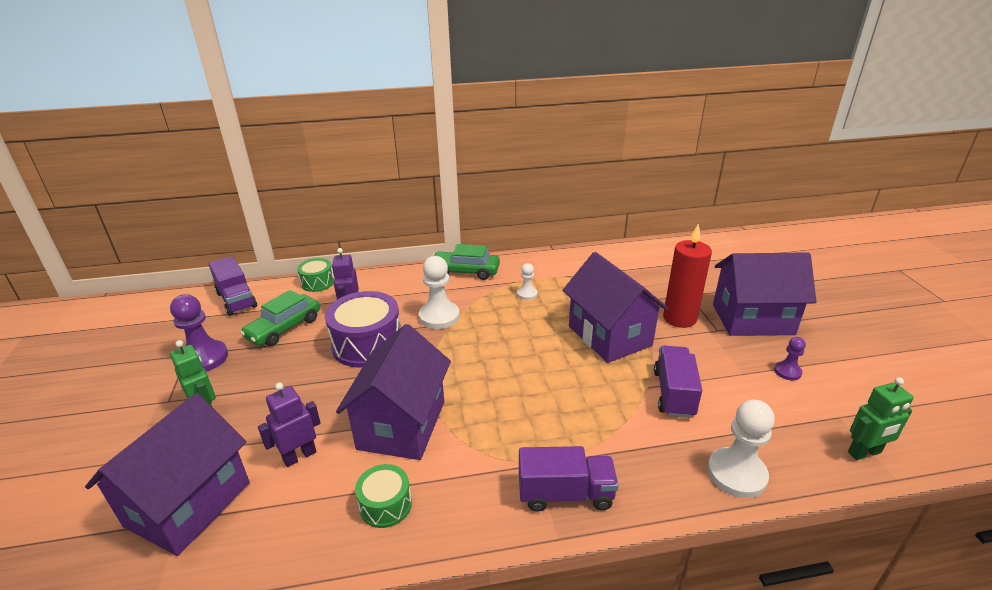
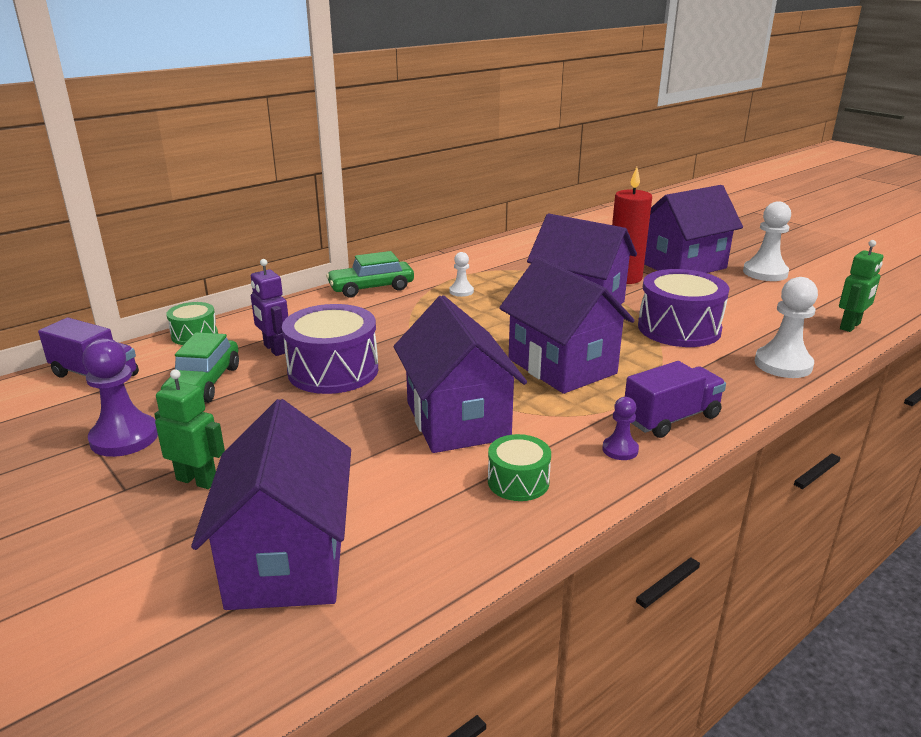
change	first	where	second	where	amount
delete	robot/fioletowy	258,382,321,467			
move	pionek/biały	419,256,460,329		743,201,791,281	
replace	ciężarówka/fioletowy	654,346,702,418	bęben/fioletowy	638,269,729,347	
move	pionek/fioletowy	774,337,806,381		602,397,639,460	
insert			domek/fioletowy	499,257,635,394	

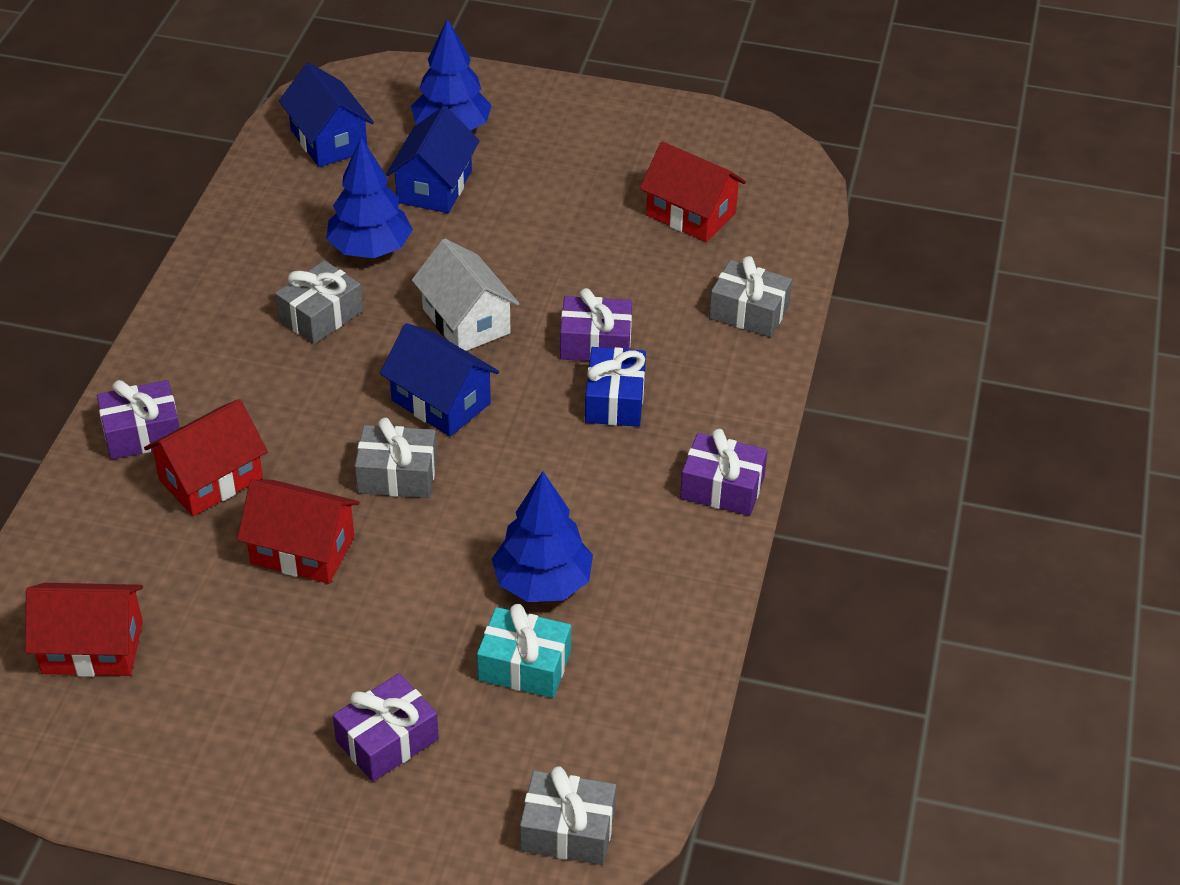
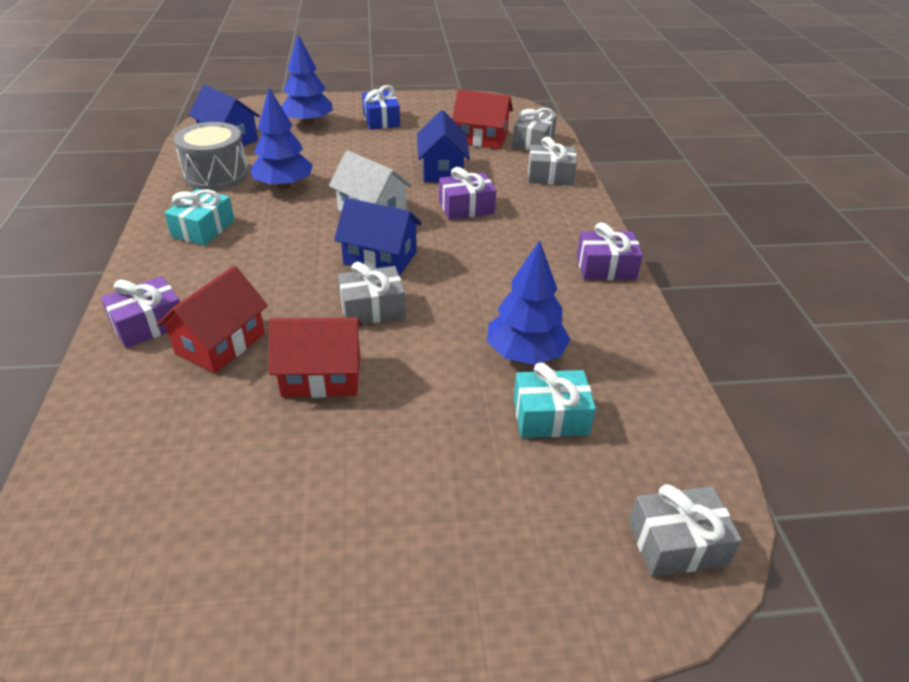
change	first	where	second	where	amount
delete	domek/czerwony	25,583,143,677			
move	prezent/szary	275,260,363,344		512,108,557,150	
delete	prezent/fioletowy	333,673,439,782			
move	domek/niebieski	386,106,479,213		417,110,470,182	
move	prezent/niebieski	585,347,646,427		362,85,400,130	
insert			prezent/turkusowy	164,189,235,246	
insert			bęben/szary	174,122,248,191	

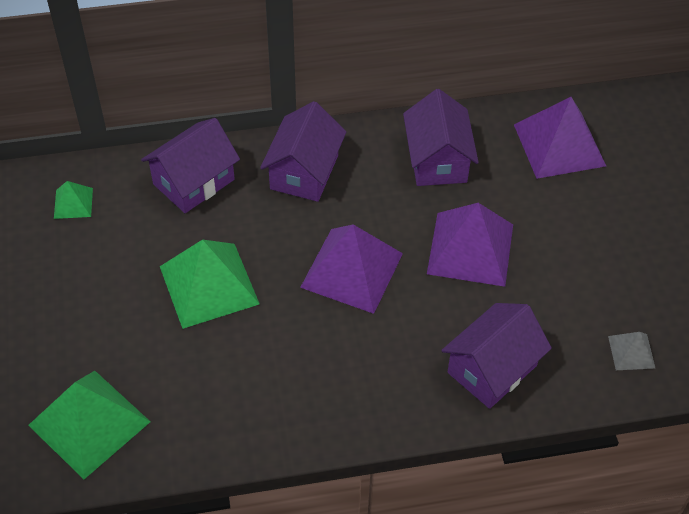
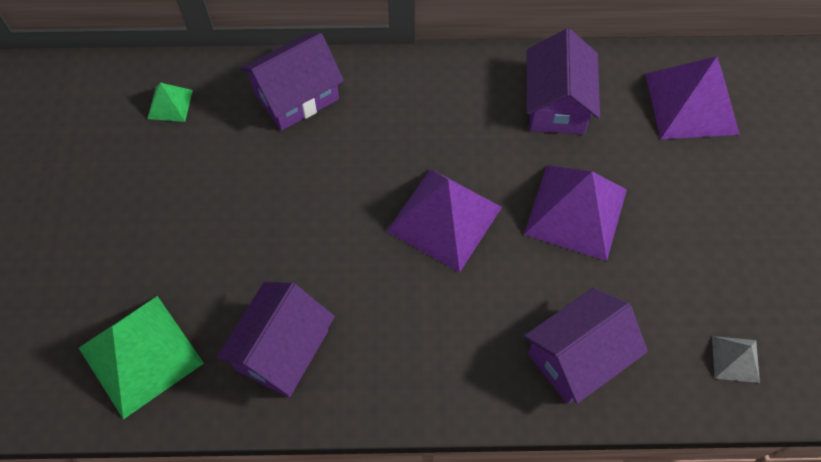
change	first	where	second	where	amount
delete	piramida/zielony	160,240,260,329			
move	domek/fioletowy	260,101,346,202		216,282,335,398	

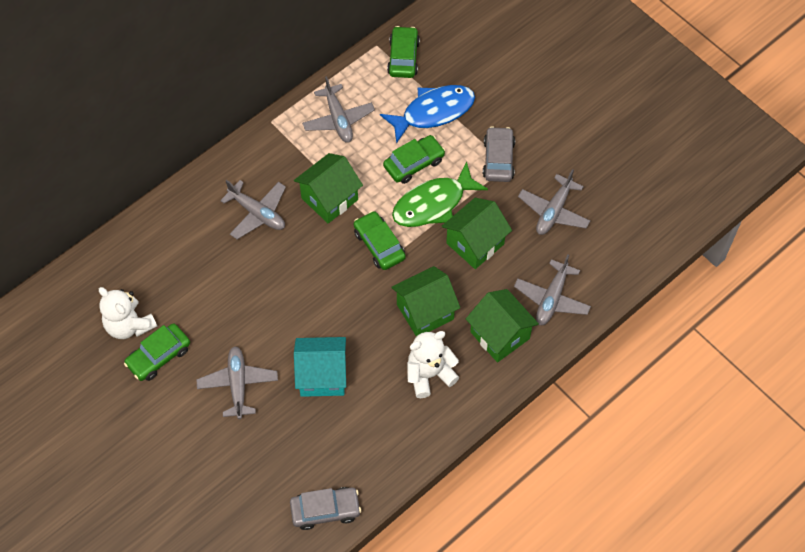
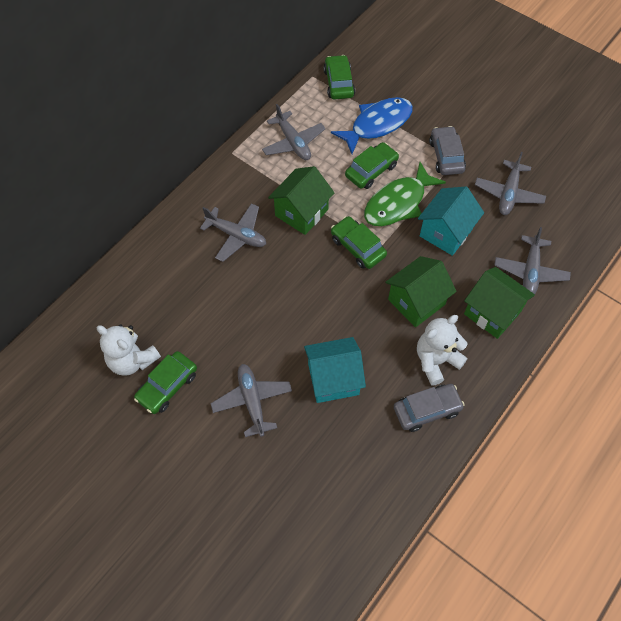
change	first	where	second	where	amount
move	samochód/szary	290,487,361,530		394,384,465,432	
recolor	domek/zielony	442,198,512,269	domek/turkusowy	418,187,484,256	

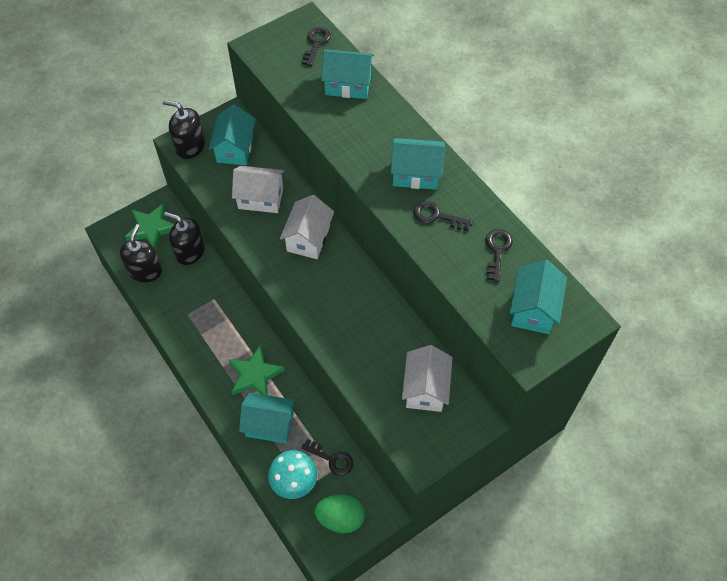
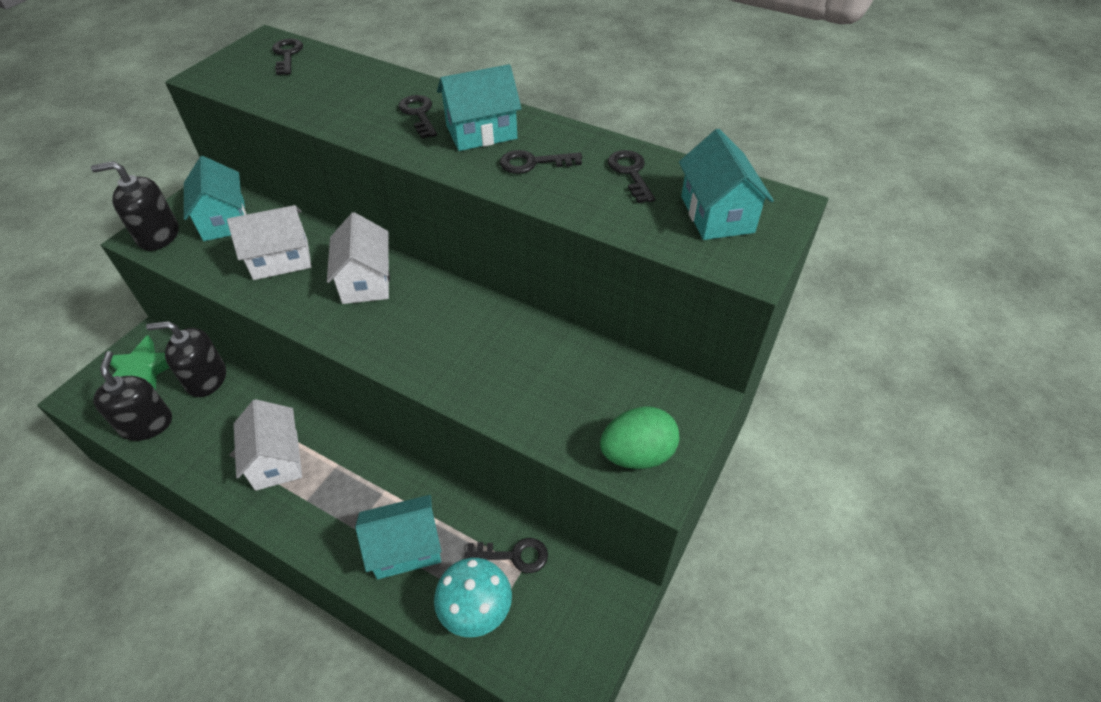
change	first	where	second	where	amount
delete	gwiazda/zielony	228,345,285,395			
move	jajko/zielony	314,494,365,533		600,406,679,469	
delete	domek/turkusowy	321,50,374,99			
move	domek/biały	402,345,452,412		234,399,302,491	
insert			klucz/czarny	399,95,437,138	

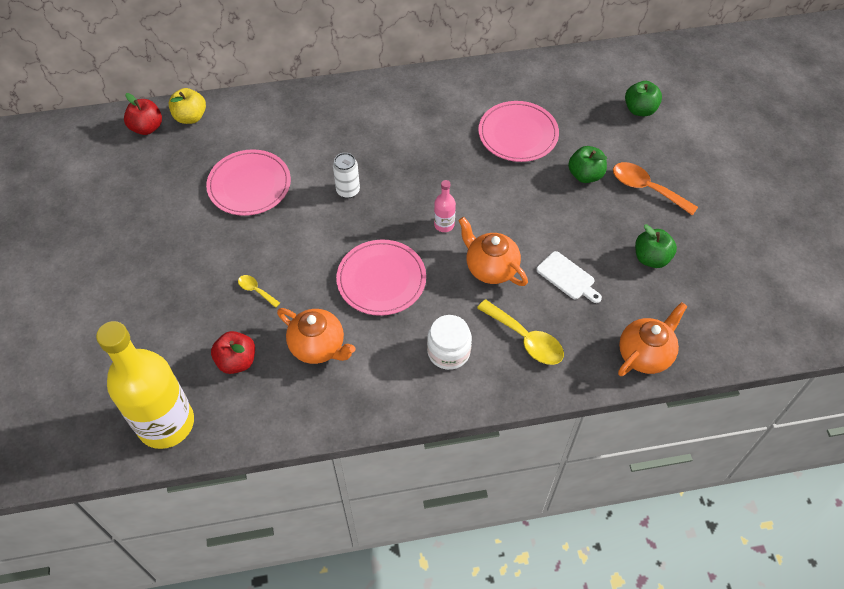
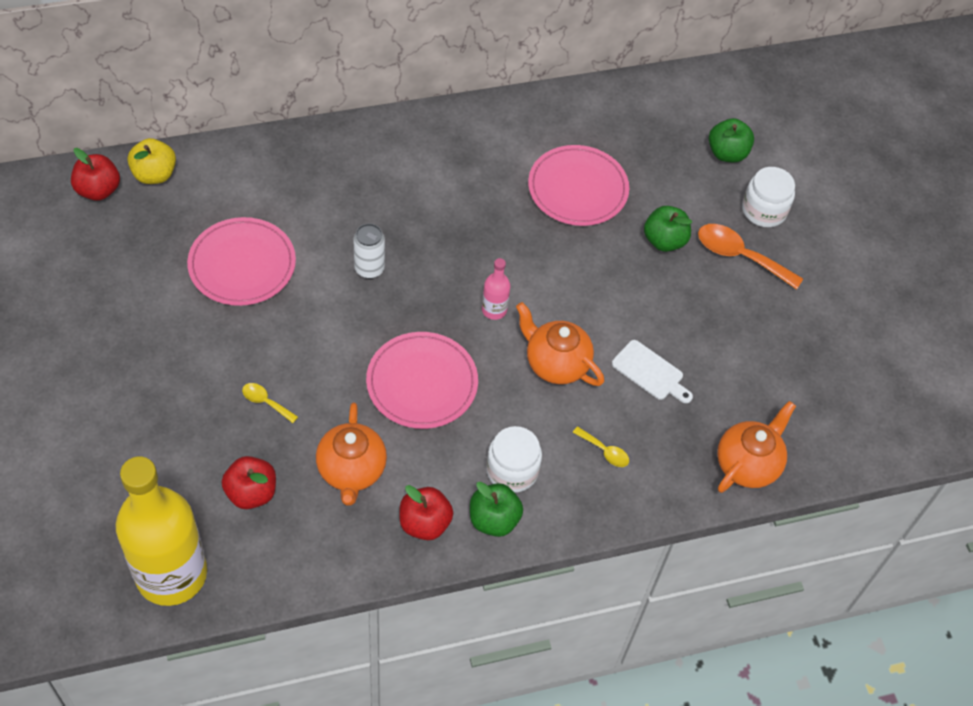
change	first	where	second	where	amount
rotate	imbryk/pomarańczowy	277,308,355,364		316,403,387,506	60 degrees clockwise
resize	łyżka/żółty	477,299,564,365		572,426,629,467	x0.52
move	jabłko/zielony	635,224,677,268		470,482,523,537	
insert			jabłko/czerwony	399,485,453,540	
insert			słoik/biały	742,167,795,227	

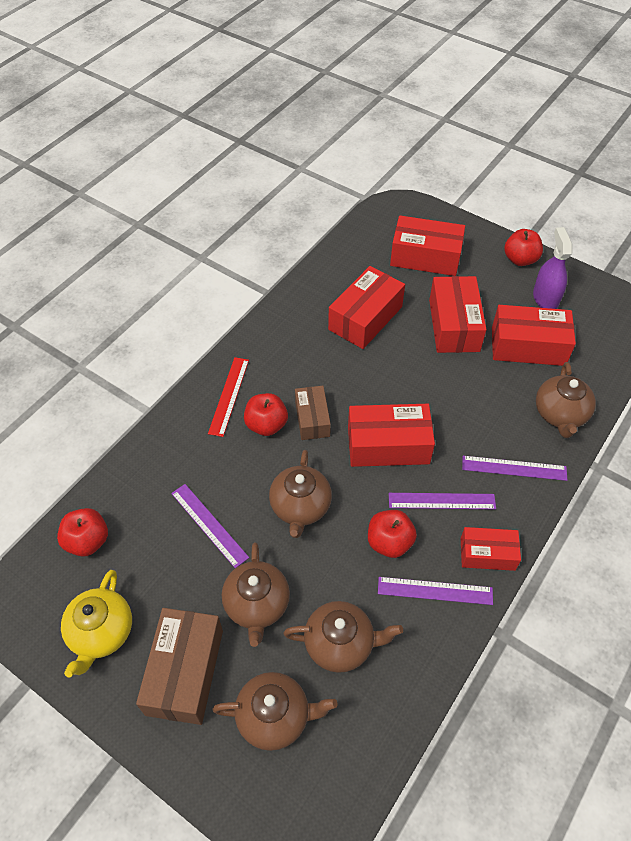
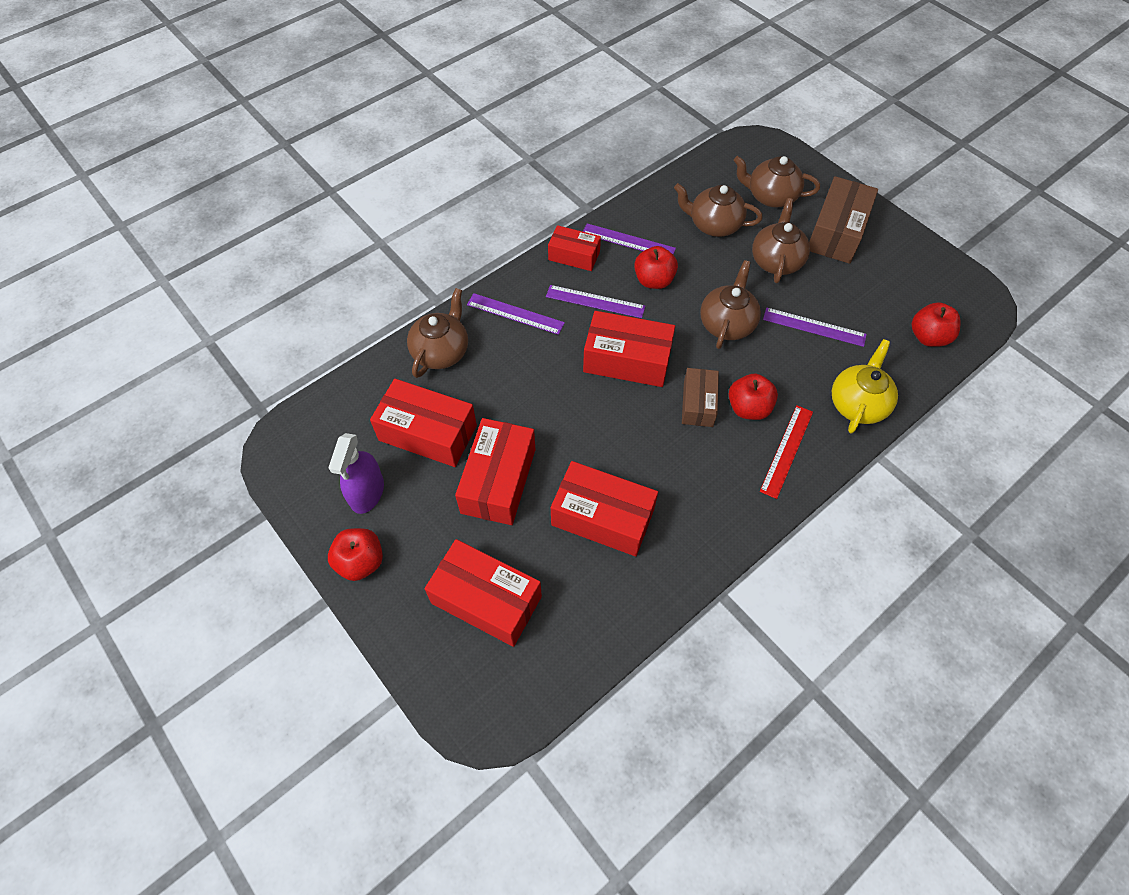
change	first	where	second	where	amount
move	imbryk/żółty	61,570,132,678		832,339,898,434	
rotate	linijka/fioletowy	171,484,249,568		763,308,867,347	45 degrees counterclockwise
rotate	pudełko/czerwony	328,266,405,349		551,461,658,556	60 degrees clockwise

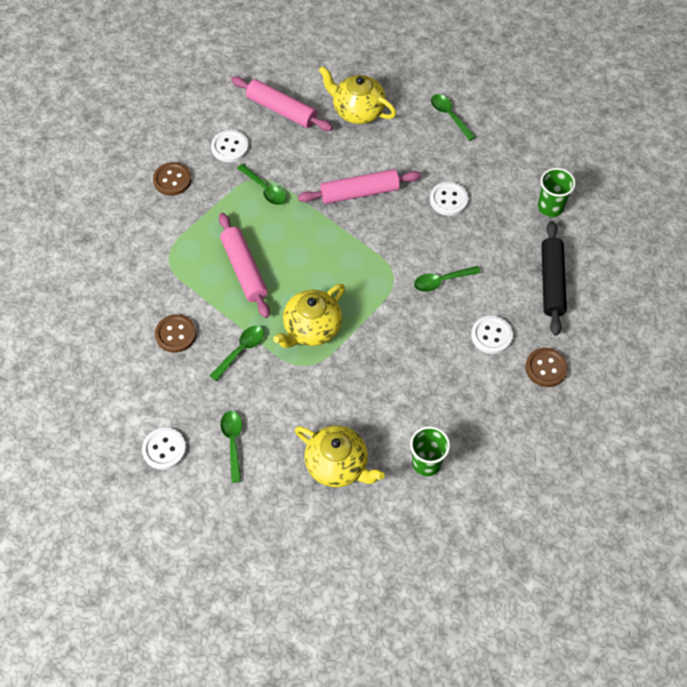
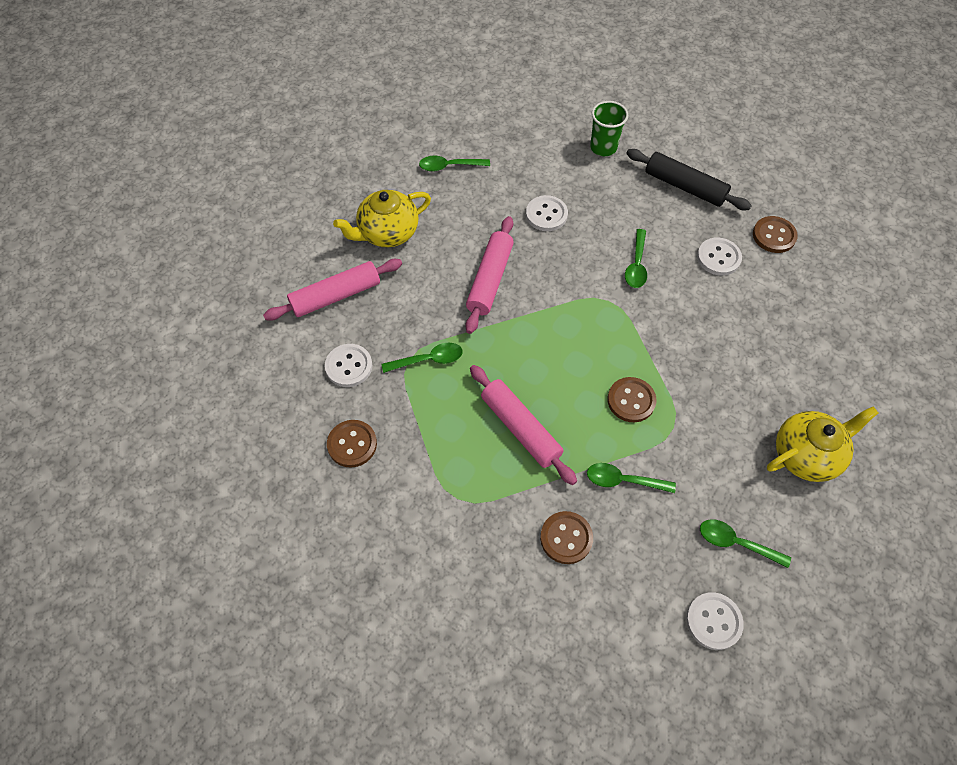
change	first	where	second	where	amount
rotate	łyżka/zielony	210,326,264,381		587,463,676,493	60 degrees counterclockwise
rotate	wałek do ciasta/różowy	219,213,270,318		470,365,577,485	45 degrees clockwise
replace	imbryk/żółty	273,284,345,348	guzik/brązowy	607,377,657,422	
delete	szklanka/zielony	410,426,450,477			

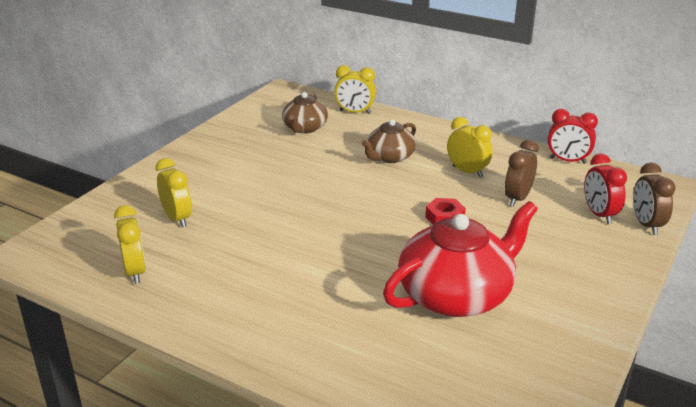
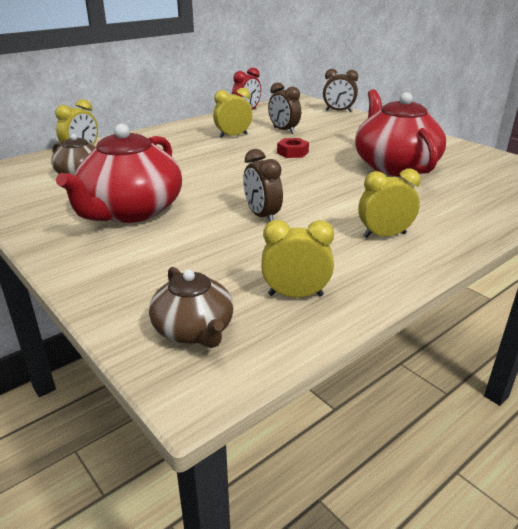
change	first	where	second	where	amount
move	budzik/żółty	156,158,192,227		358,169,421,238	
move	imbryk/brązowy	362,119,416,163		149,267,234,348	
delete	budzik/czerwony	584,154,627,224			
insert			imbryk/czerwony	56,124,182,223	
insert			budzik/brązowy	243,149,283,222	

